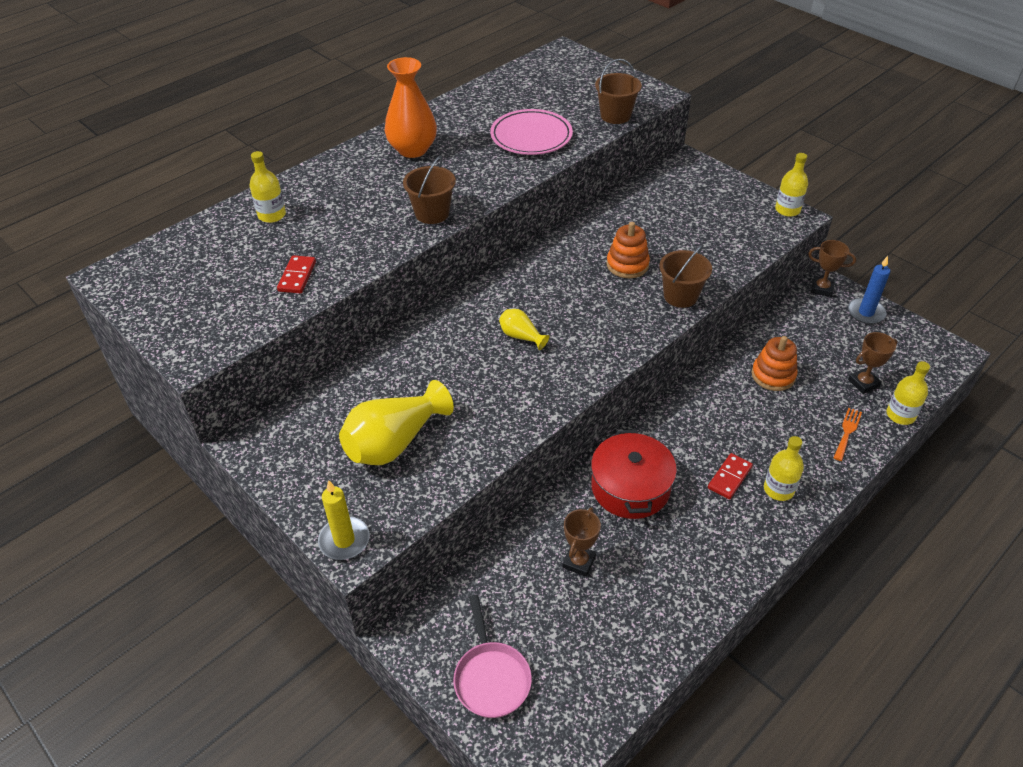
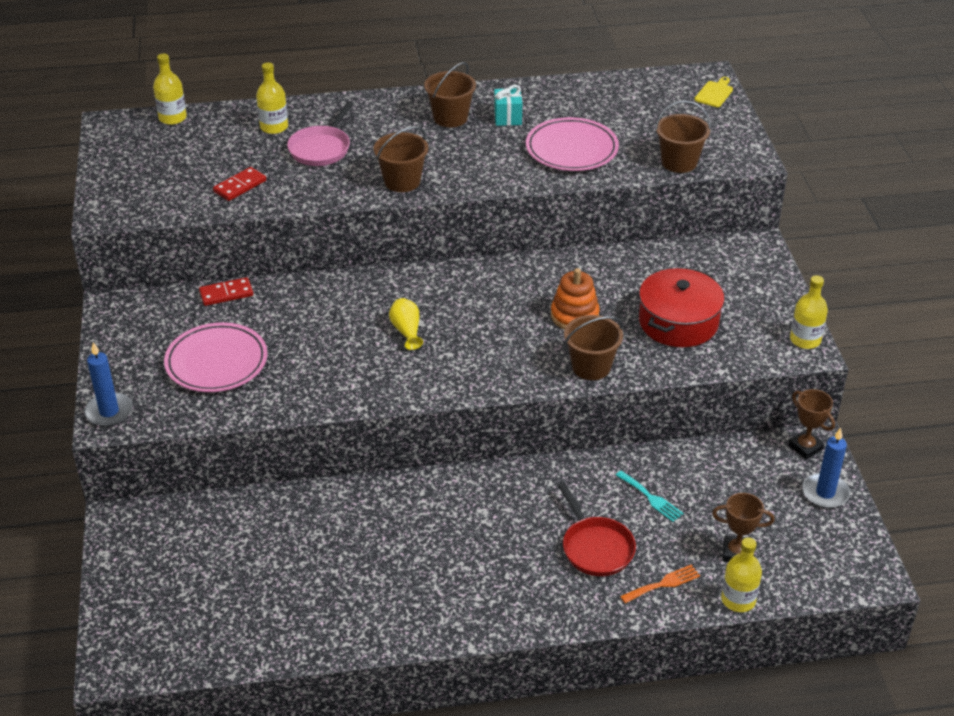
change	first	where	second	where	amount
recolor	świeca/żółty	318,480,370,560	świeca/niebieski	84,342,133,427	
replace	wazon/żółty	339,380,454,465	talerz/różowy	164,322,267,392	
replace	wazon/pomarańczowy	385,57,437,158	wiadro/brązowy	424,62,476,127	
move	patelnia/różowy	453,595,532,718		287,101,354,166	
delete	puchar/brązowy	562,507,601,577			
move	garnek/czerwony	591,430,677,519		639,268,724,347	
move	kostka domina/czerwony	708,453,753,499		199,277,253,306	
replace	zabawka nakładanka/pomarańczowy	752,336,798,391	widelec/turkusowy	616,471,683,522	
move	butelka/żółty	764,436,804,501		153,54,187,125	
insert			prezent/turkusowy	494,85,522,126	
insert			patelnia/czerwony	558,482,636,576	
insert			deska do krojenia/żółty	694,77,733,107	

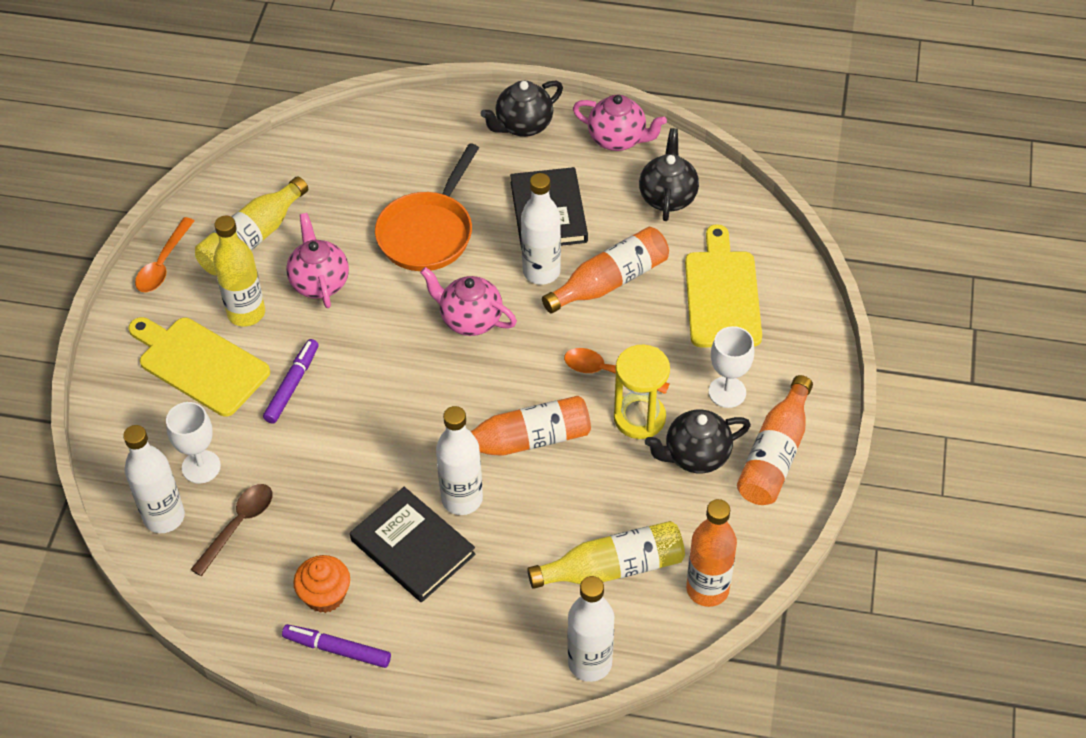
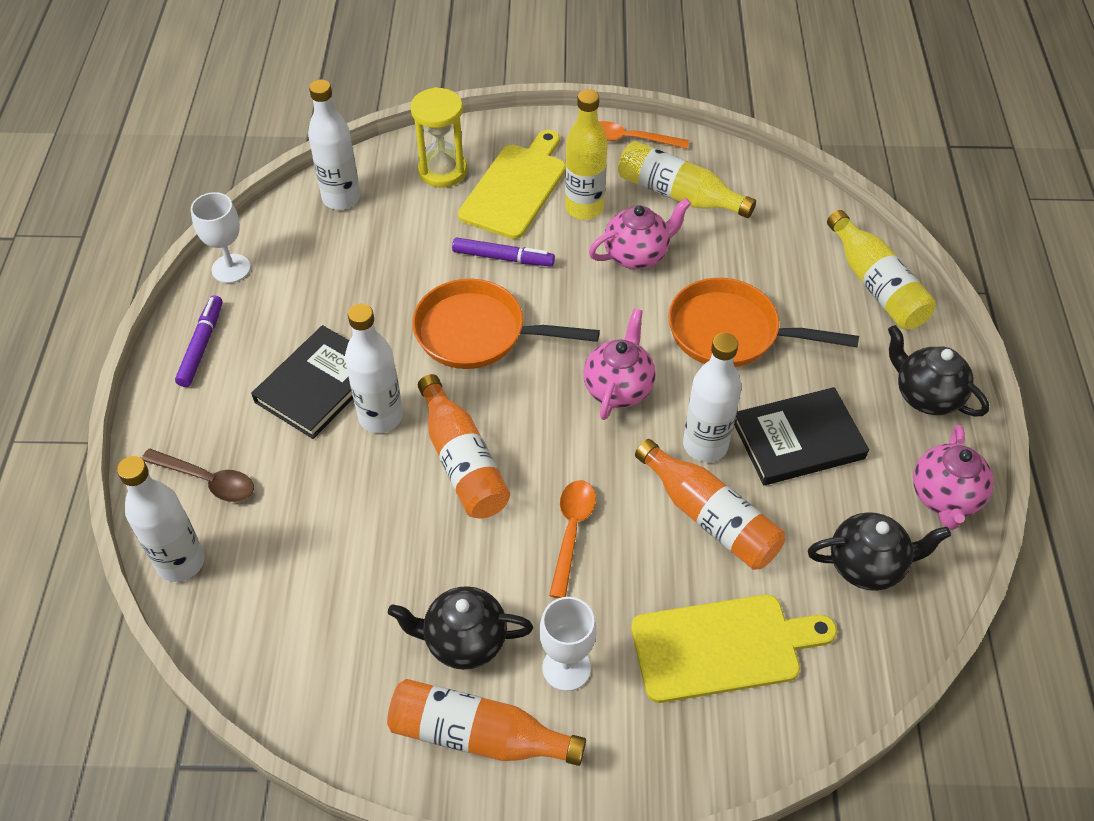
change	first	where	second	where	amount
move	kielich/biały	166,402,221,484		191,192,251,283	
move	łyżka/brązowy	190,484,273,576		142,449,254,502	
delete	muffinka/pomarańczowy	293,555,350,613			
move	butelka/żółty	527,521,685,589		827,210,936,329	
move	klepsydra/żółty	614,345,670,439		410,87,467,188	
rotate	imbryk/czarny	645,410,751,473		388,586,533,670	60 degrees counterclockwise
delete	butelka/pomarańczowy	686,499,737,607			
insert			patelnia/pomarańczowy	412,279,600,369	

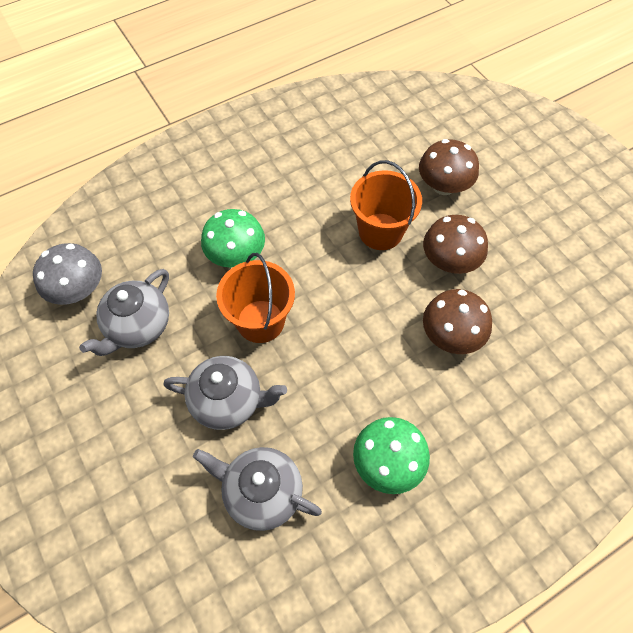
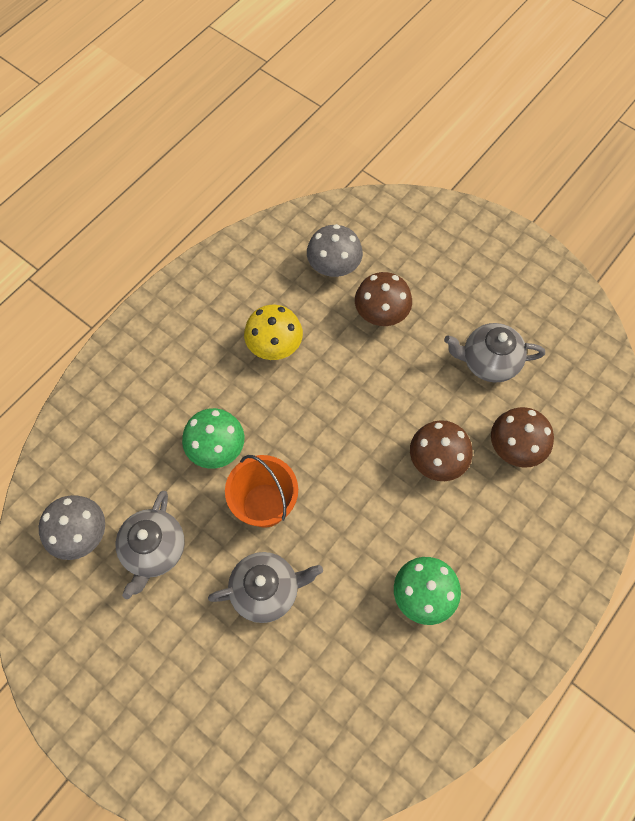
change	first	where	second	where	amount
move	imbryk/szary	193,447,322,531		444,323,545,383	
delete	wiadro/pomarańczowy	350,160,422,250			
move	grzyb/brązowy	423,215,488,274		491,407,554,468	
insert			grzyb/żółty	244,305,303,360	
insert			grzyb/szary	307,224,363,277	

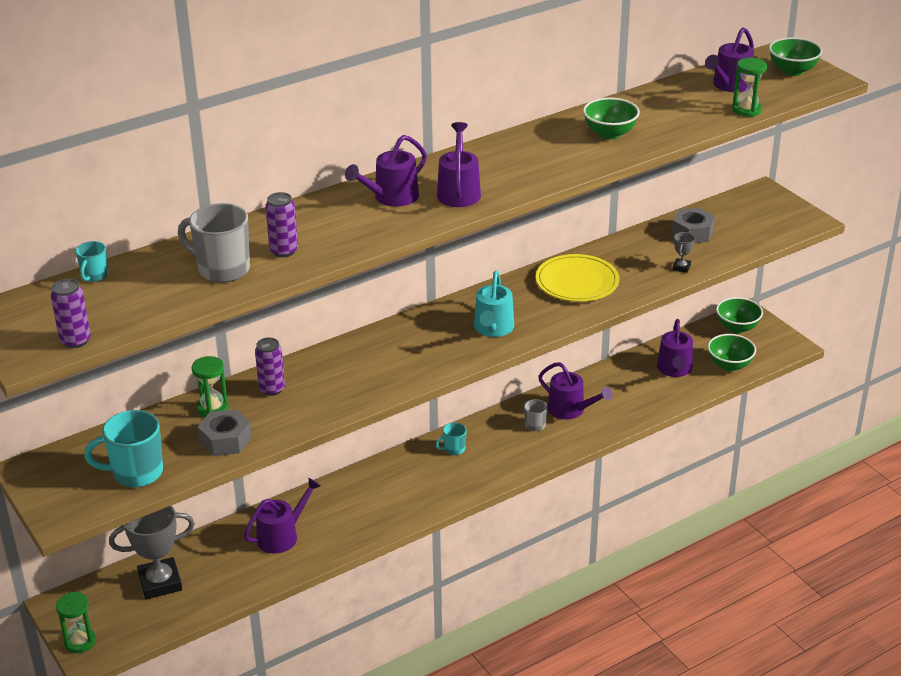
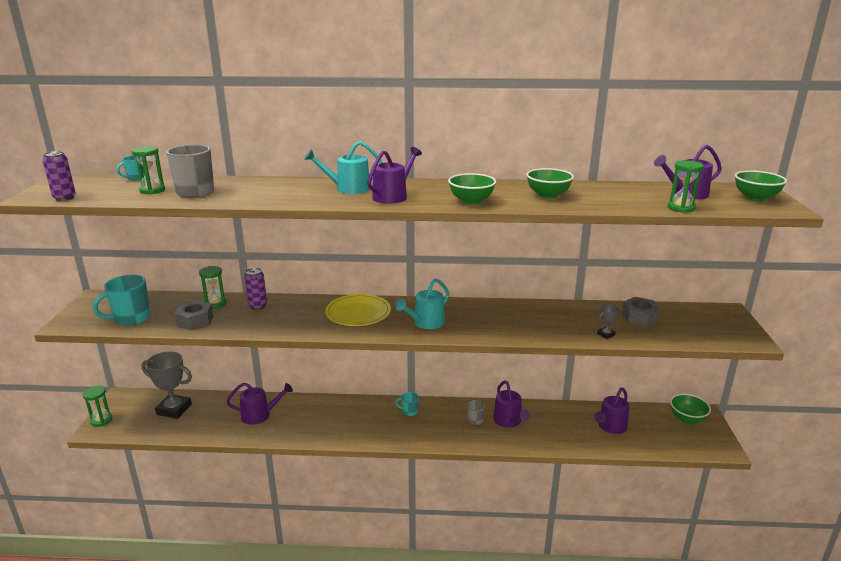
change	first	where	second	where	amount
rotate	kubek/turkusowy	84,410,163,487		93,275,150,326	60 degrees counterclockwise
delete	puszka/fioletowy	265,192,298,257			
recolor	konewka/fioletowy	345,135,427,207	konewka/turkusowy	304,141,383,194	
move	talerz/żółty	536,254,619,302		325,294,391,326	
move	miska/zielony	708,334,756,371		448,173,496,205	
insert			klepsydra/zielony	132,146,165,195	

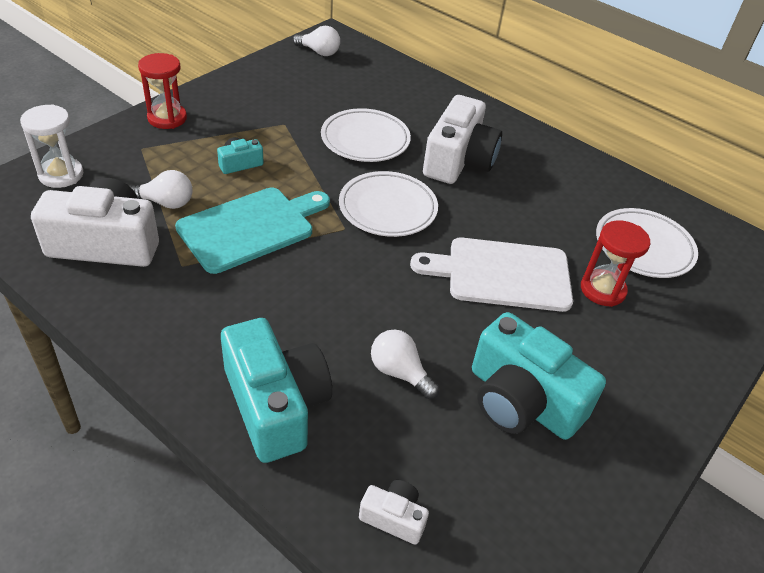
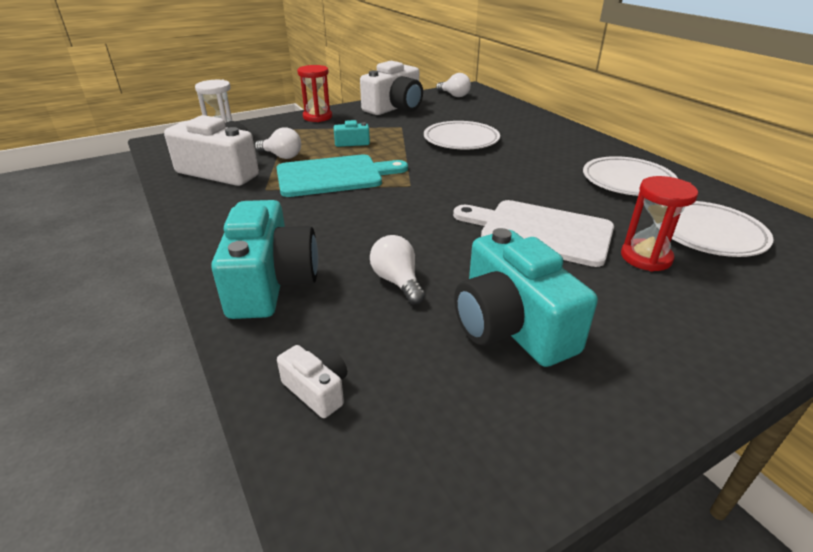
change	first	where	second	where	amount
move	talerz/biały	339,171,438,237		583,156,677,196	
move	aparat fotograficzny/biały	423,95,502,184		360,61,423,115	

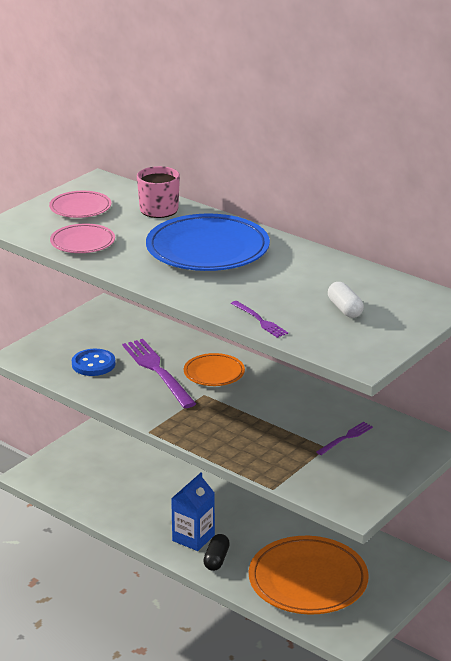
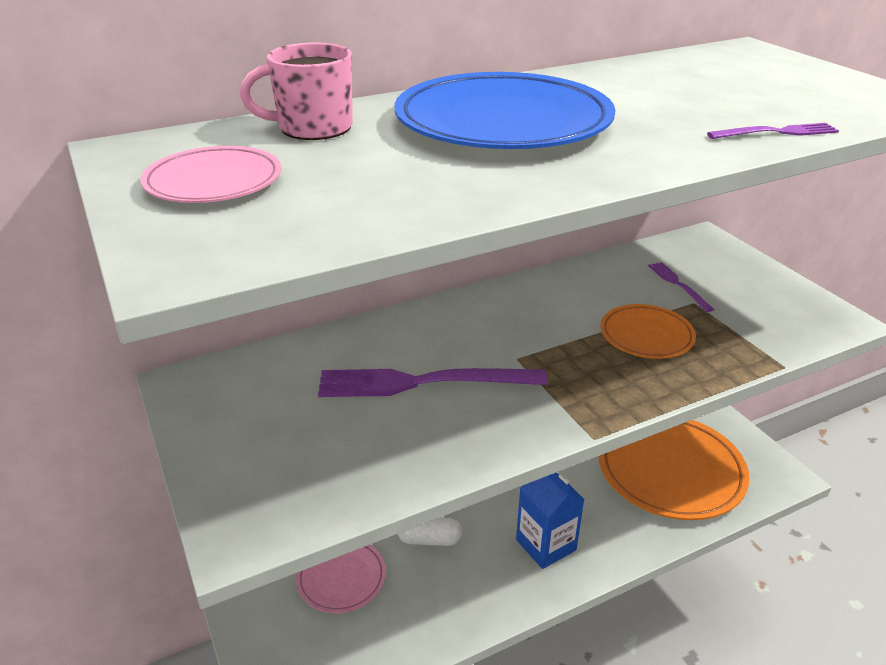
change	first	where	second	where	amount
move	talerz/różowy	50,224,115,253		296,545,386,613	
delete	guzik/niebieski	72,349,116,376			
move	talerz/pomarańczowy	184,353,245,386		600,304,696,359	
delete	kapsułka/czarny	203,534,230,571			
move	kapsułka/biały	328,282,364,318		398,518,462,546	

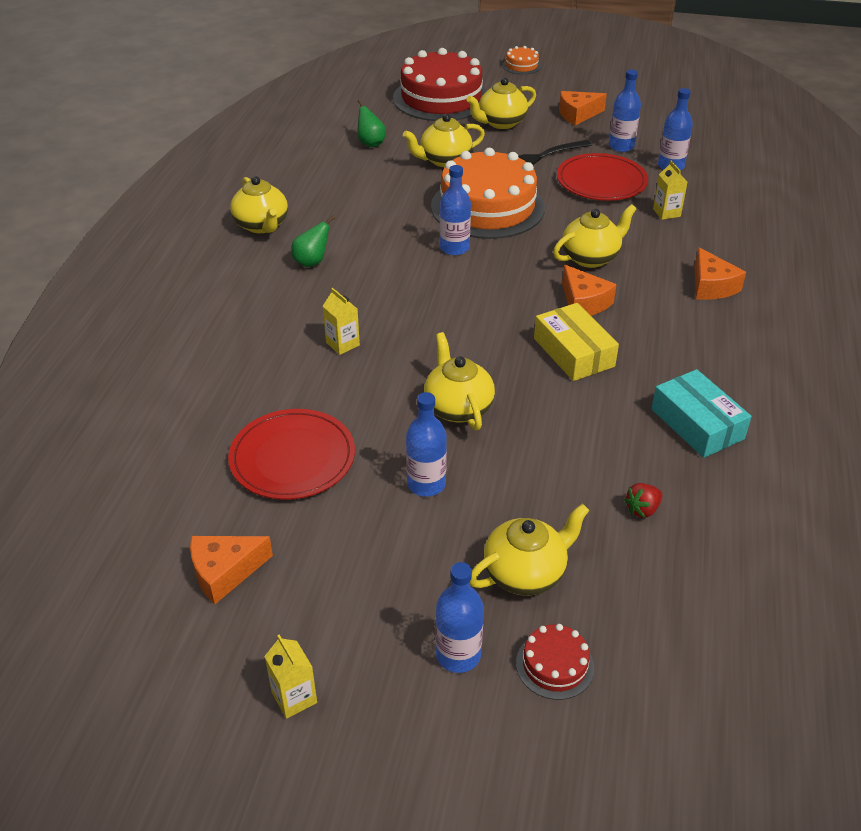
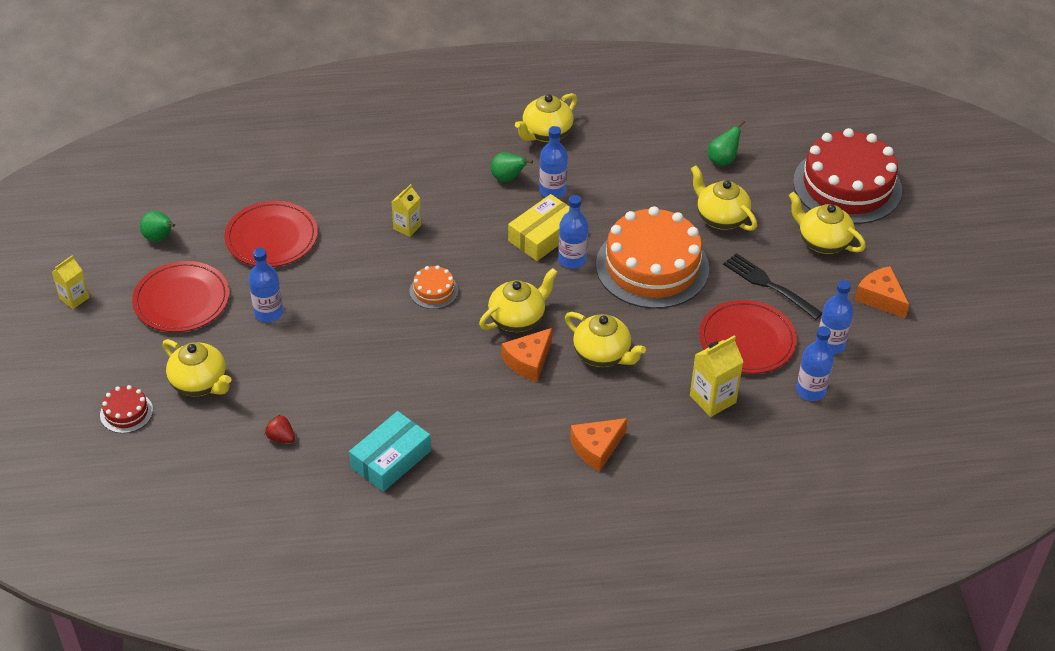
change	first	where	second	where	amount
replace	ser/pomarańczowy	190,536,273,604	gruszka/zielony	140,211,175,242	
move	imbryk/żółty	424,332,495,430		479,268,558,332	
move	butelka/niebieski	435,562,484,673		539,126,568,198	
move	tort/pomarańczowy	502,46,541,75		410,265,458,309	
move	pudełko/żółty	534,303,619,381		508,194,569,261	
resize	karton mleka/żółty	653,160,687,220		690,335,743,417	x1.52
insert			talerz/czerwony	132,261,229,332	

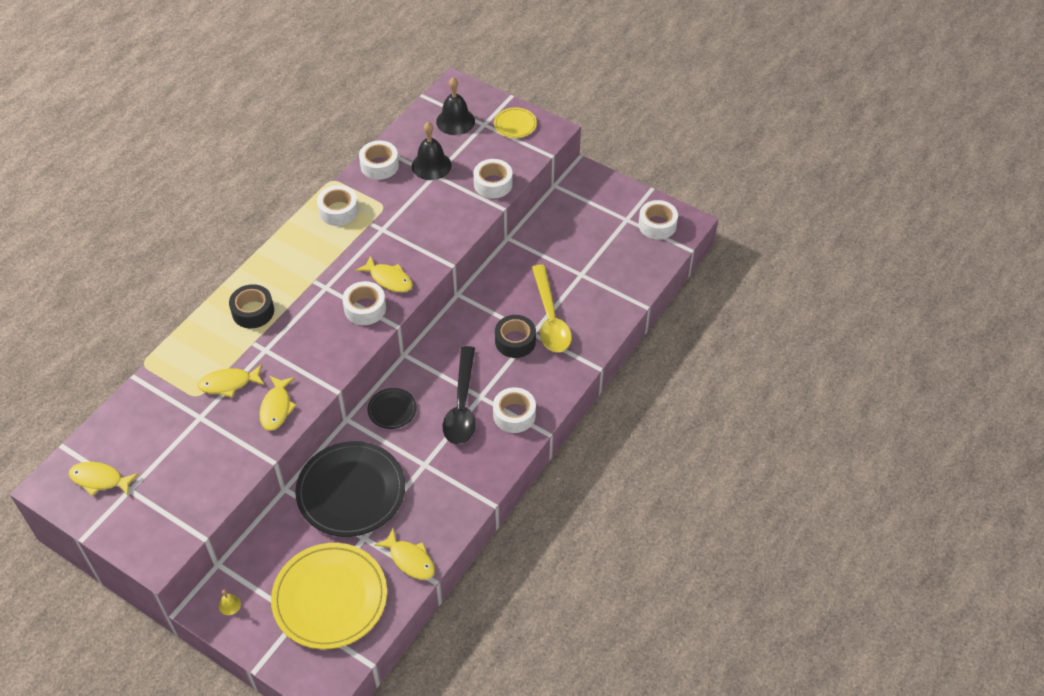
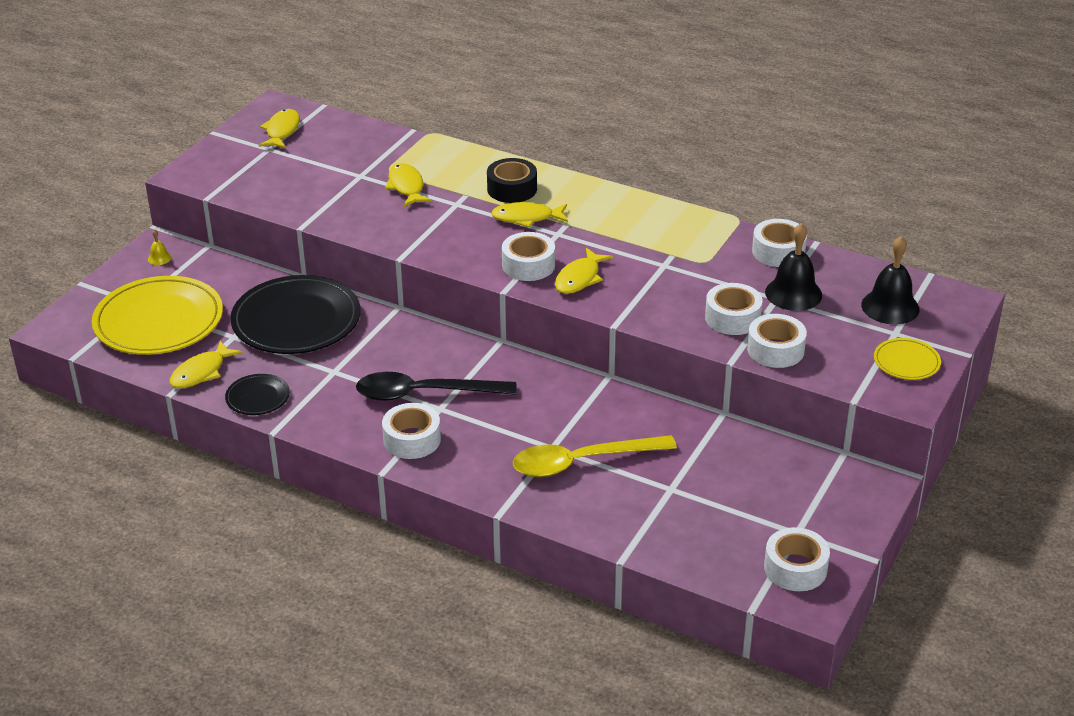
change	first	where	second	where	amount
move	ryba/żółty	259,376,297,431		491,202,568,228	
move	taśma klejąca/biały	317,185,359,226		705,283,763,335	
move	talerz/czarny	367,388,417,429		225,374,290,415	
delete	taśma klejąca/czarny	495,315,536,358			

